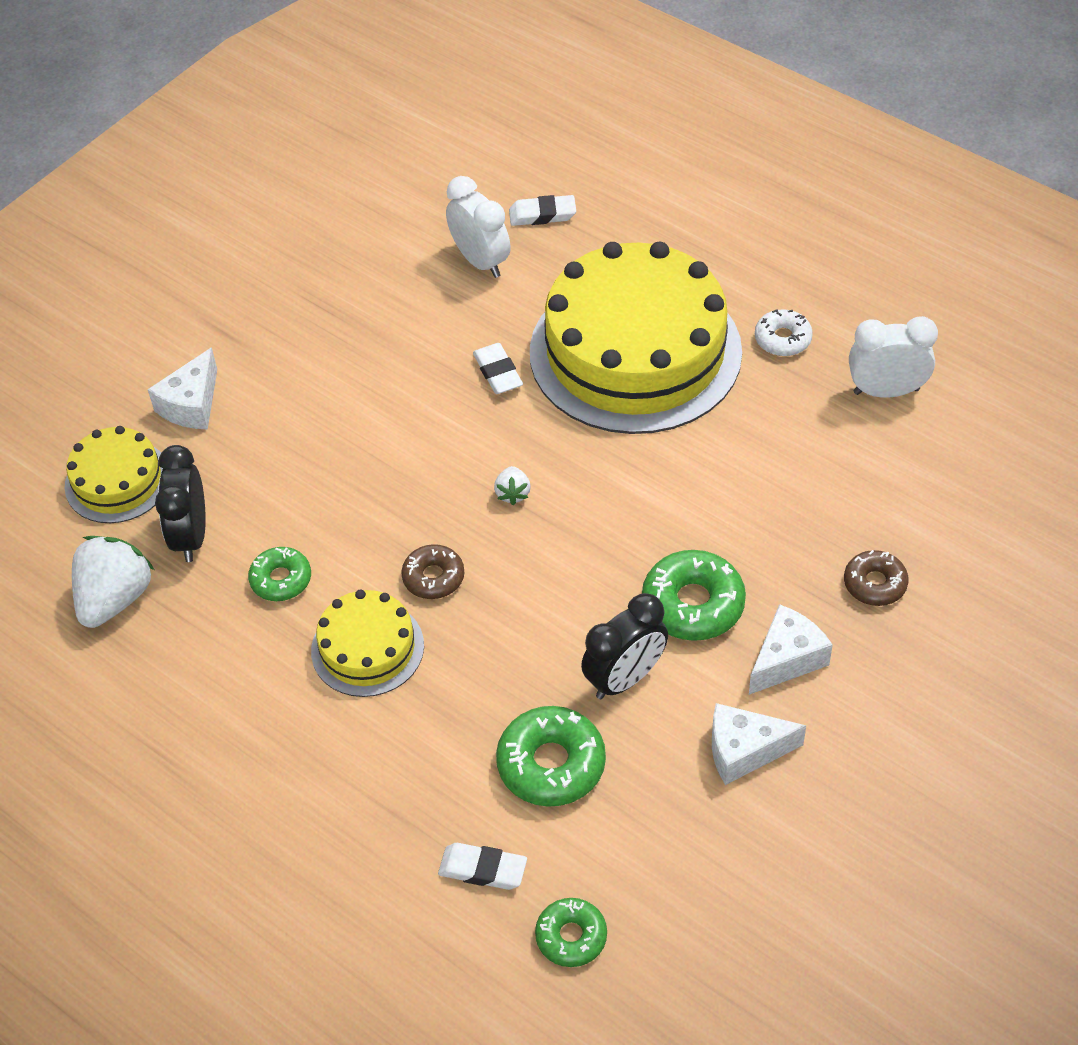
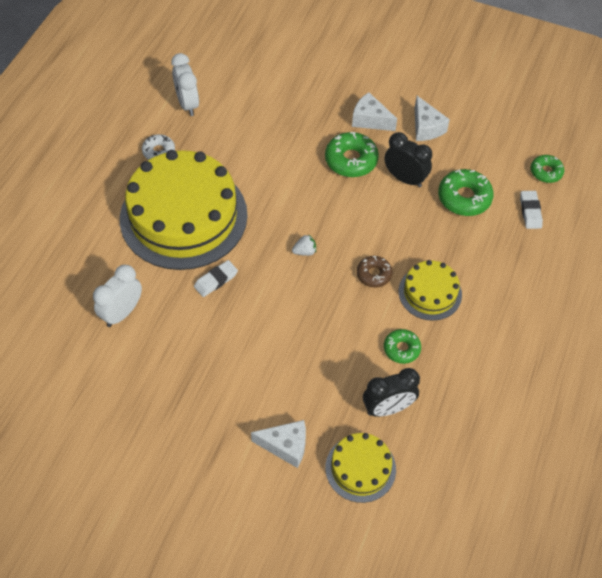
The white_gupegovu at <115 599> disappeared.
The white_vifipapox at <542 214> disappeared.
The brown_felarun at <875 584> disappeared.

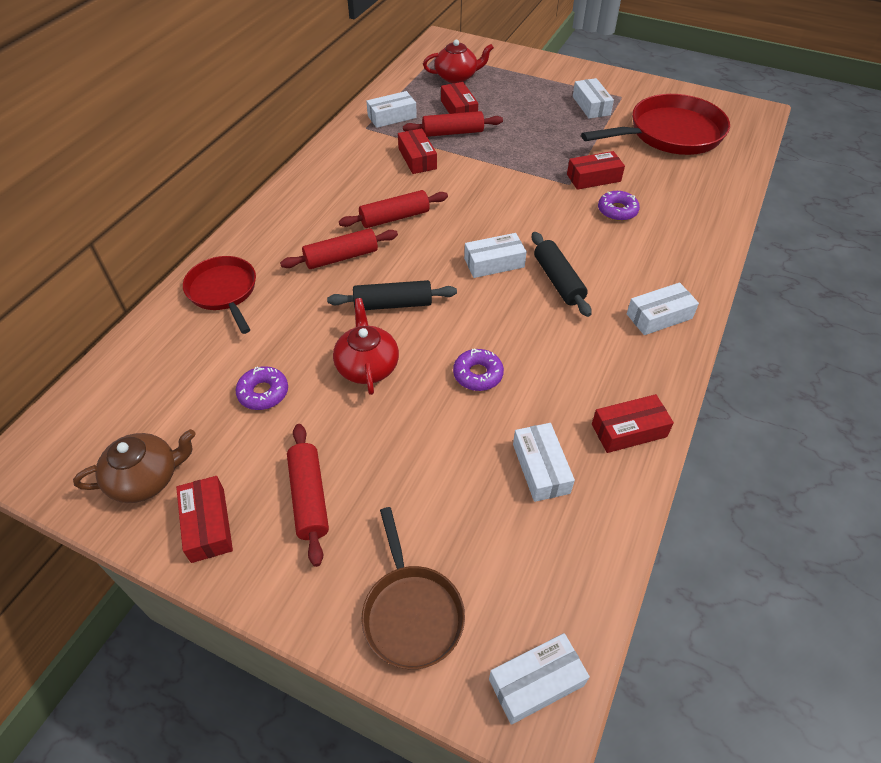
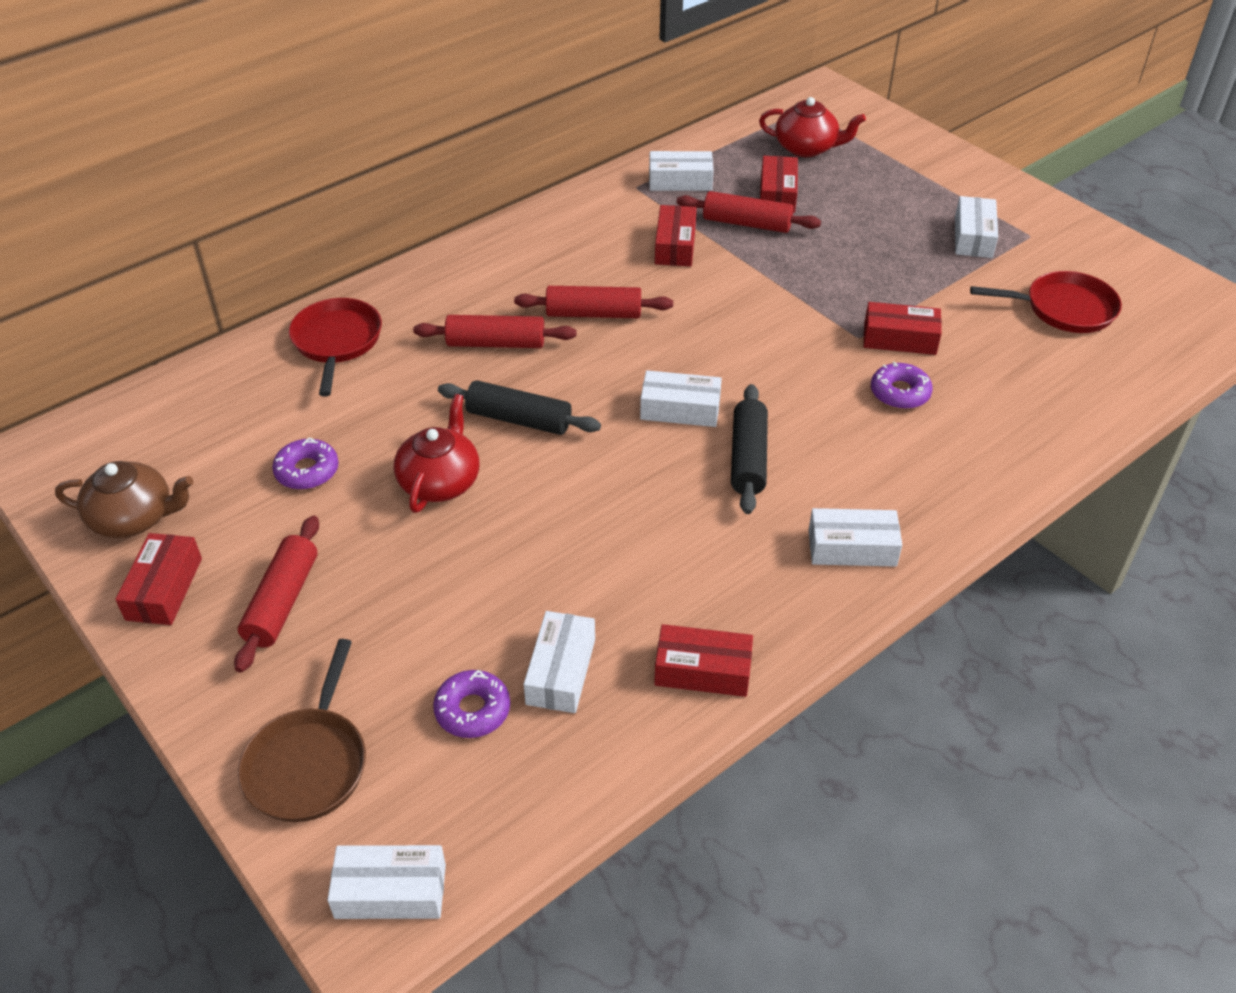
The purple_felarun moved from <478 374> to <472 710>.
The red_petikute at <670 134> changed to 0.60 times the size.

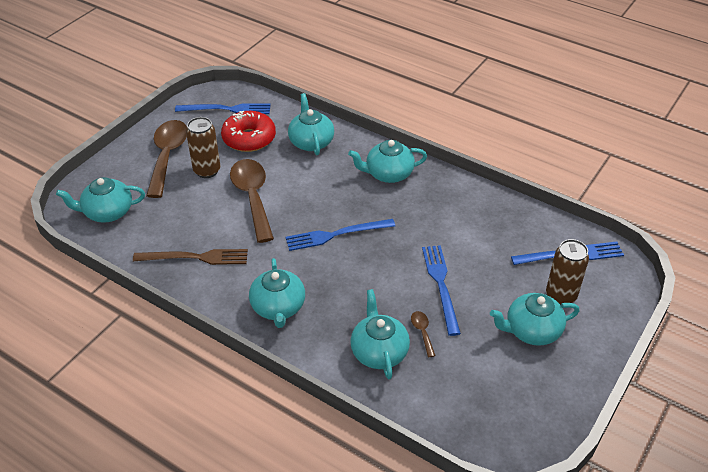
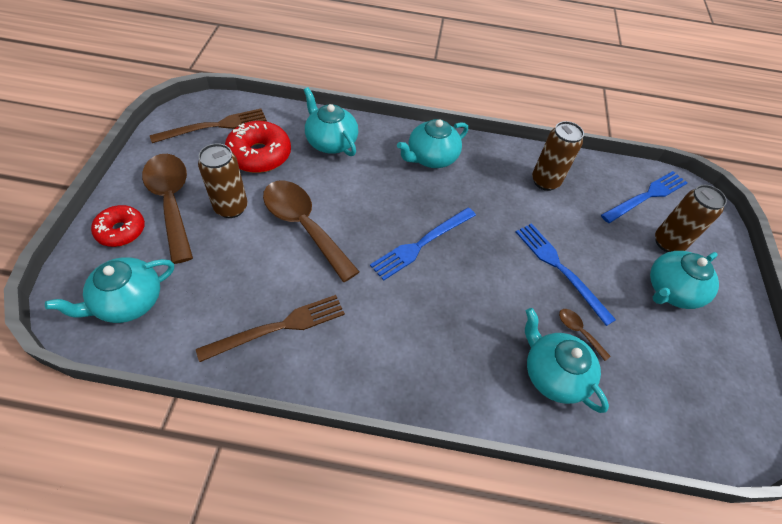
The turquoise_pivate at <278 307> disappeared.
The red_felarun at <121 231> appeared.
The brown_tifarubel at <545 181> appeared.
The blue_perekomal at <227 109> became the brown_perekomal at <214 126>.

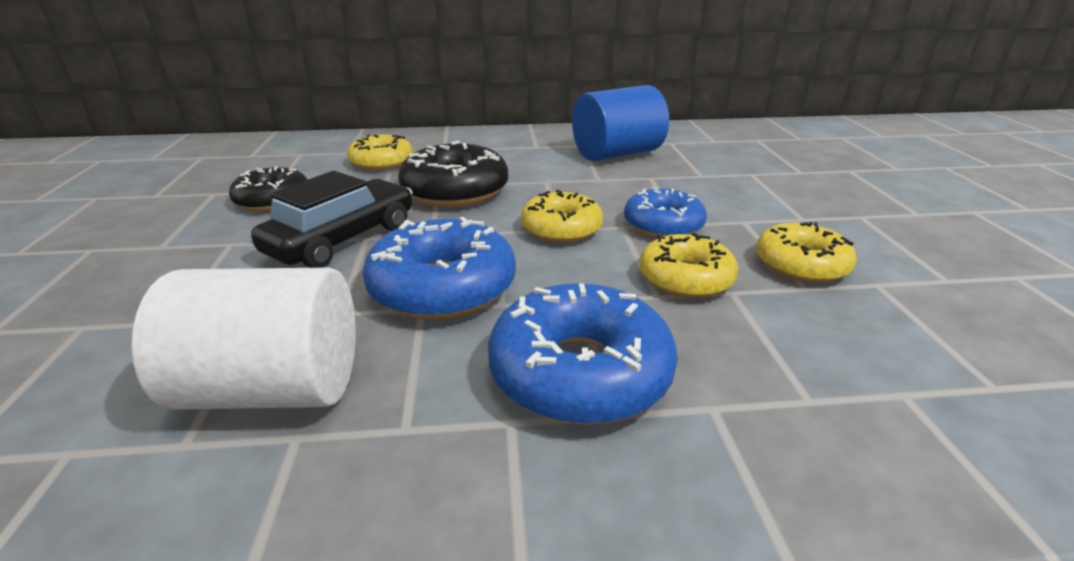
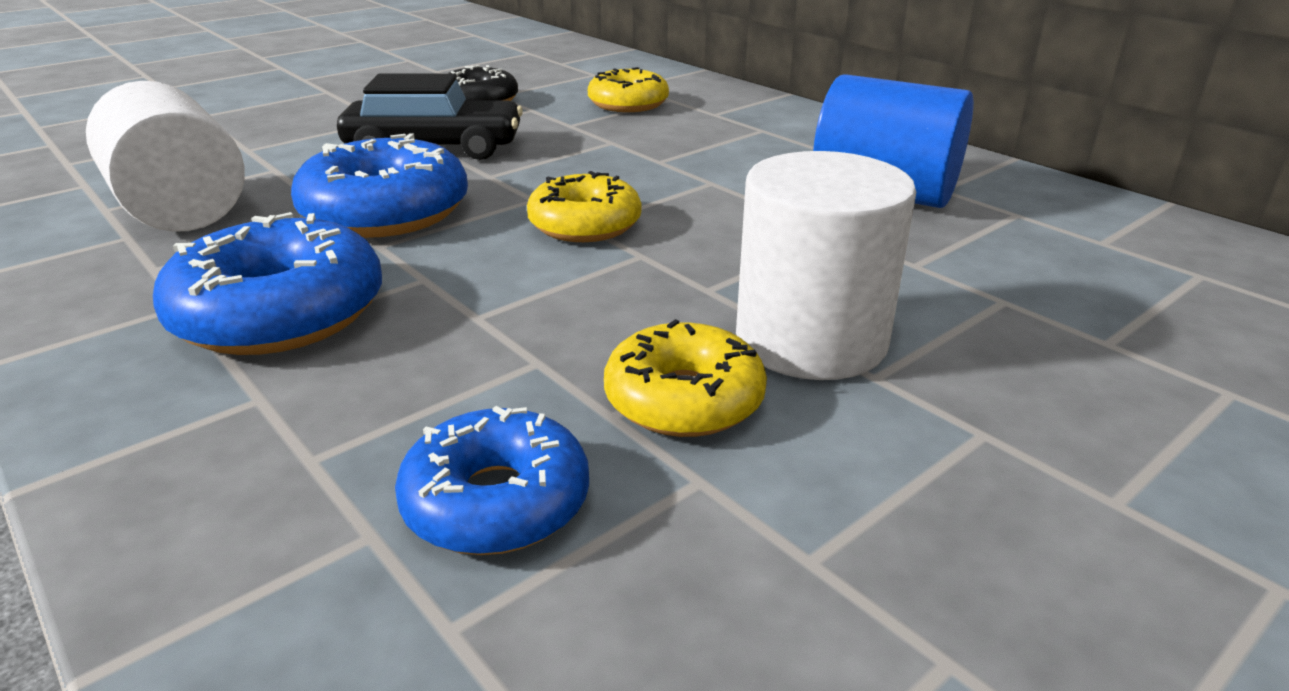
The black_felarun at <455 191> disappeared.
The yellow_felarun at <685 278> disappeared.
The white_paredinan at <811 340> appeared.
The blue_felarun moved from <663 225> to <496 502>.

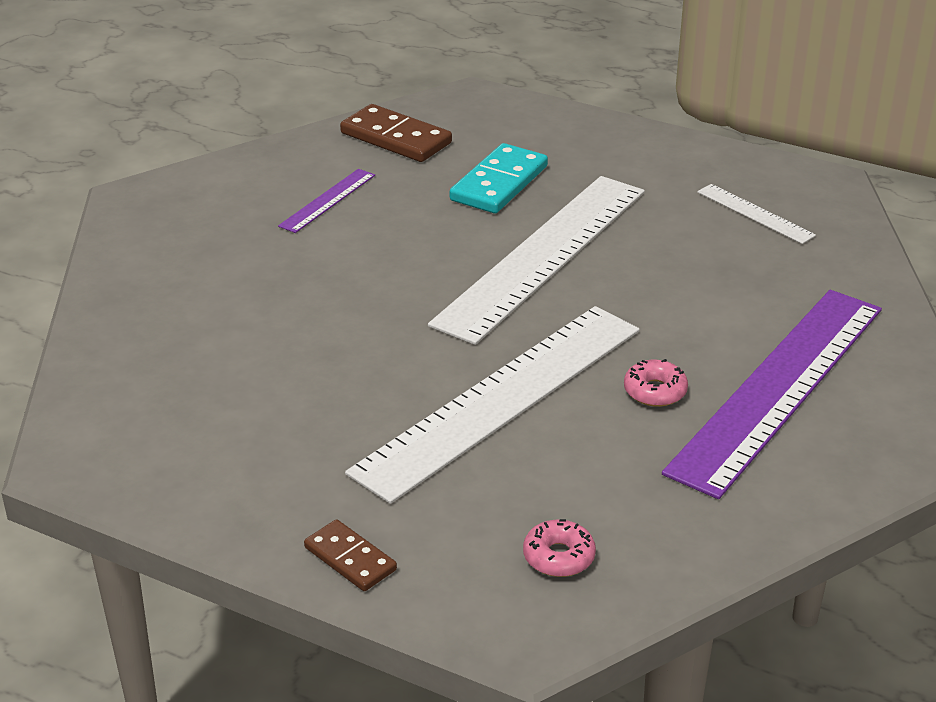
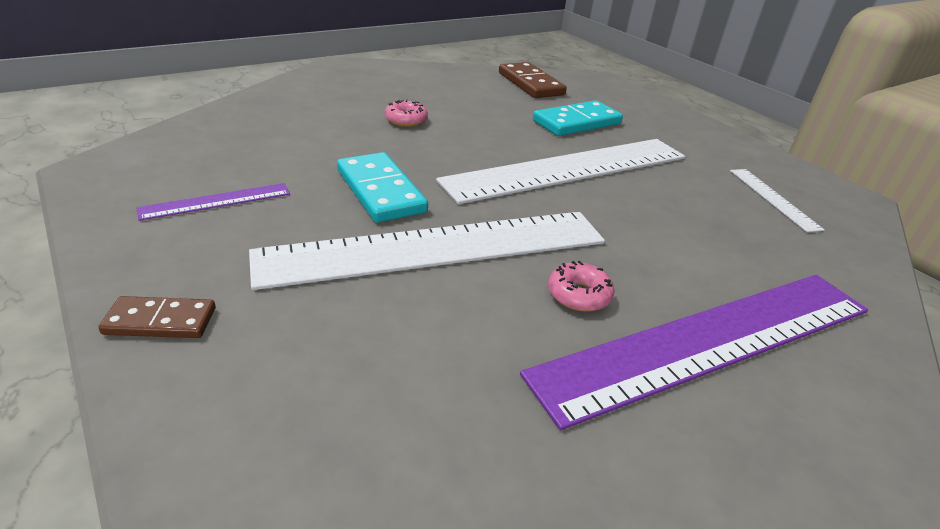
The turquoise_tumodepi at <381 191> appeared.
The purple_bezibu moved from <328 200> to <216 201>.
The pink_felarun moved from <558 557> to <406 120>.
The brown_tumodepi at <350 558> turned 75 degrees counterclockwise.

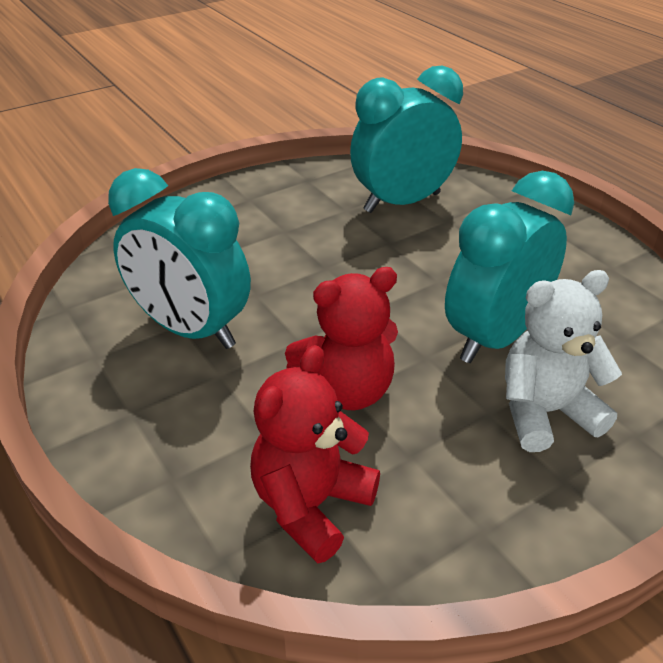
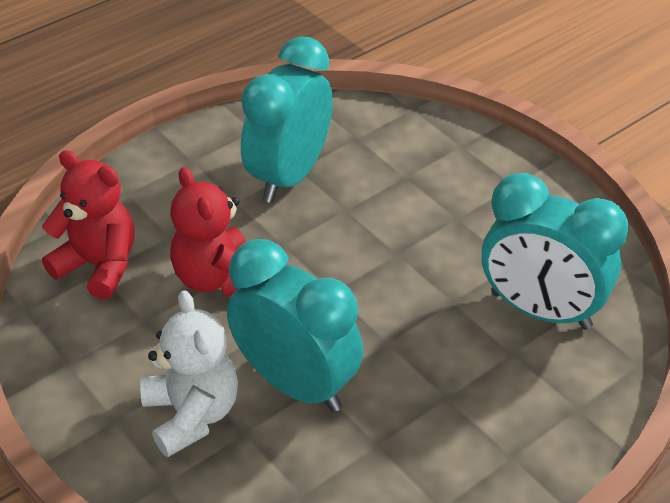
The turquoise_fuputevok at <402 202> turned 150 degrees clockwise.

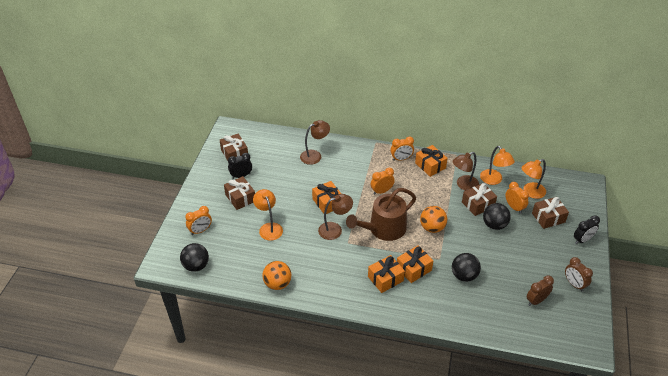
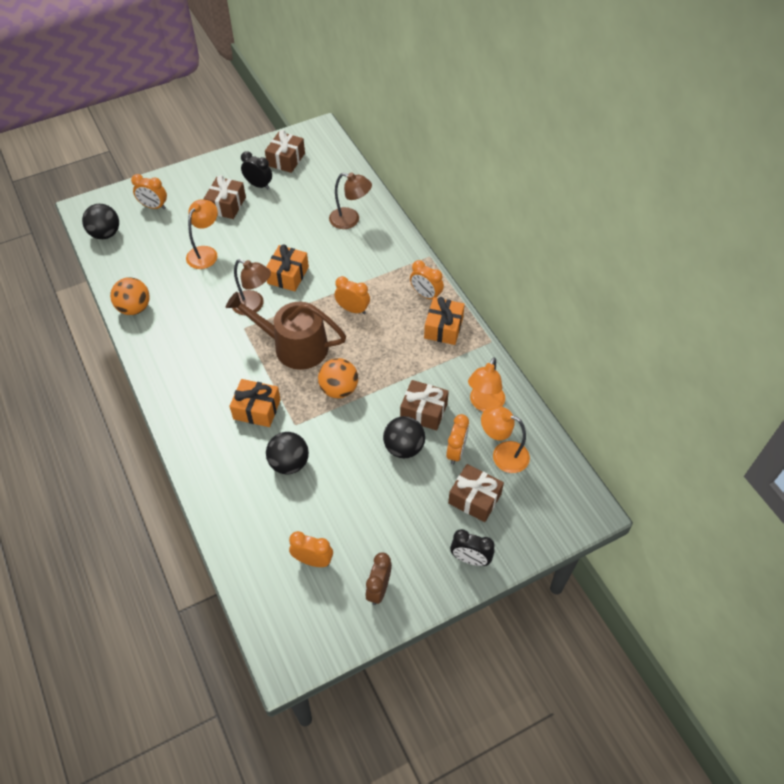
The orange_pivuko at <385 279> disappeared.
The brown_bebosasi at <463 185> disappeared.
The brown_fuputevok at <536 301> became the orange_fuputevok at <313 560>.

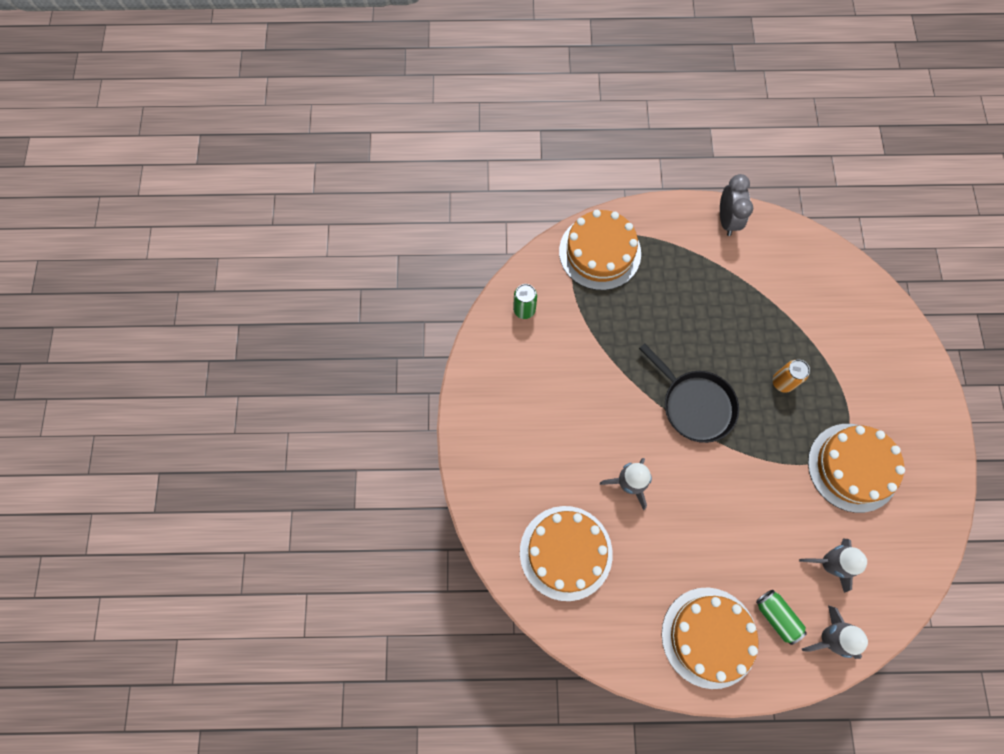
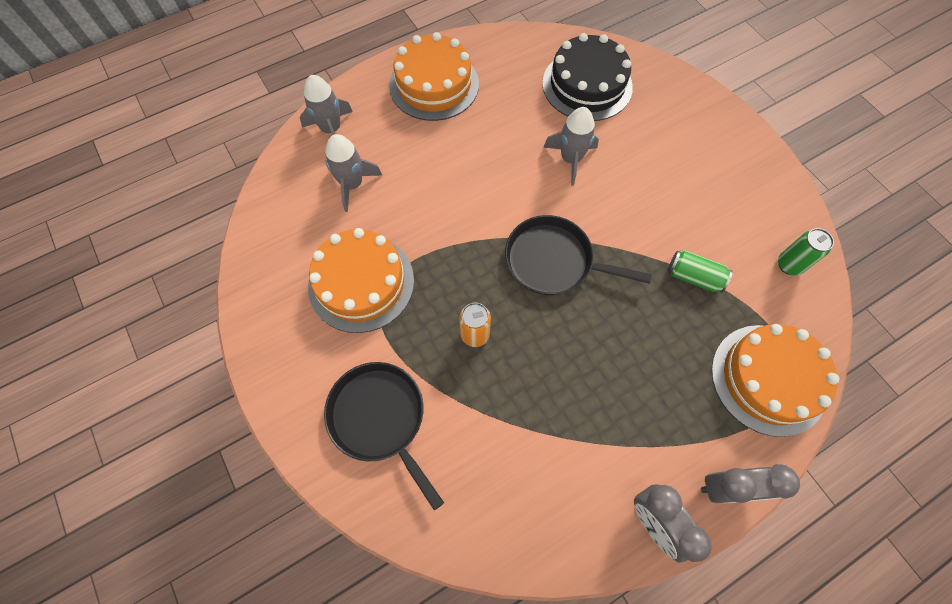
The black_petikute at <380 418> appeared.
The grey_fuputevok at <726 488> appeared.
The green_tifarubel moved from <776 616> to <694 277>.
The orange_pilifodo at <566 552> became the black_pilifodo at <587 85>.

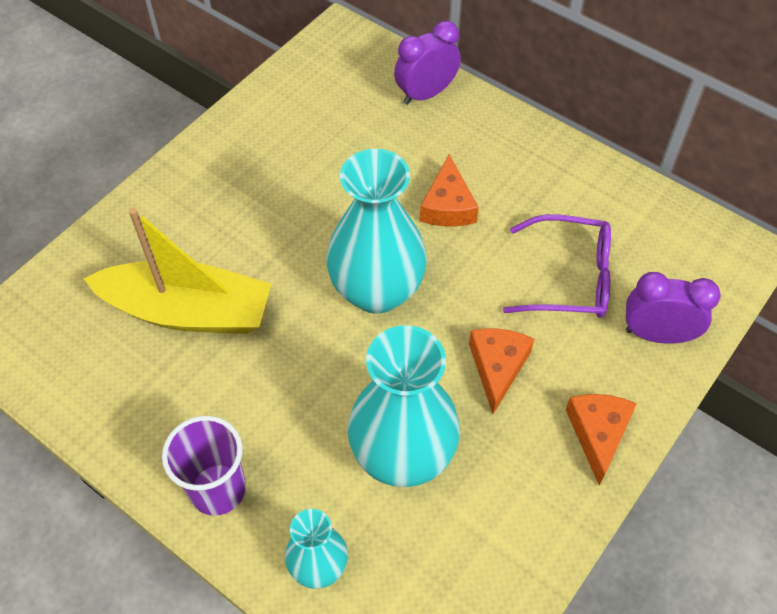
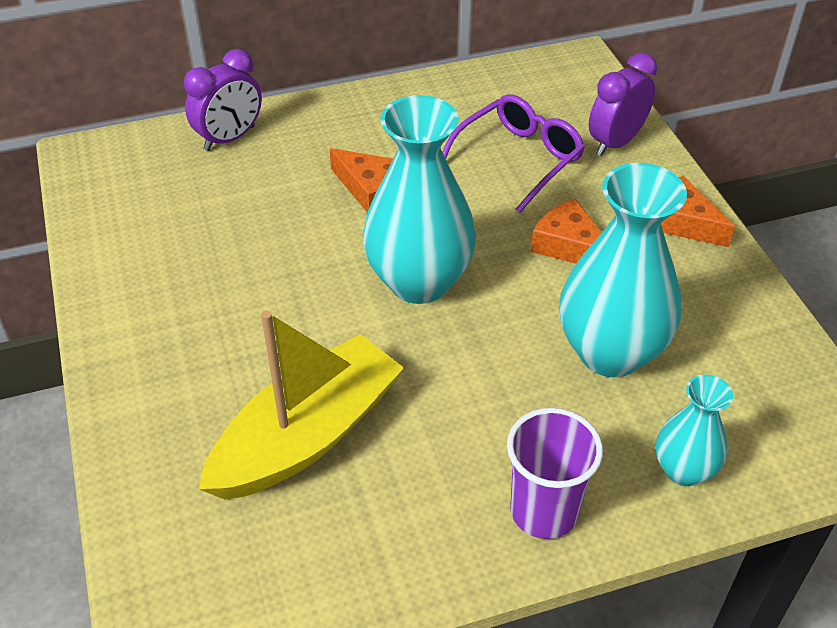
The purple_fuputevok at <426 94> turned 135 degrees counterclockwise.

